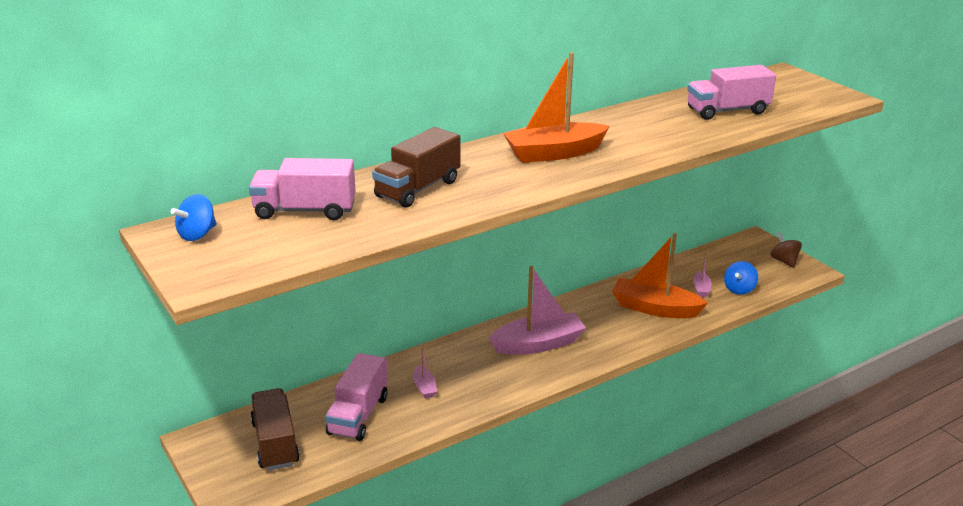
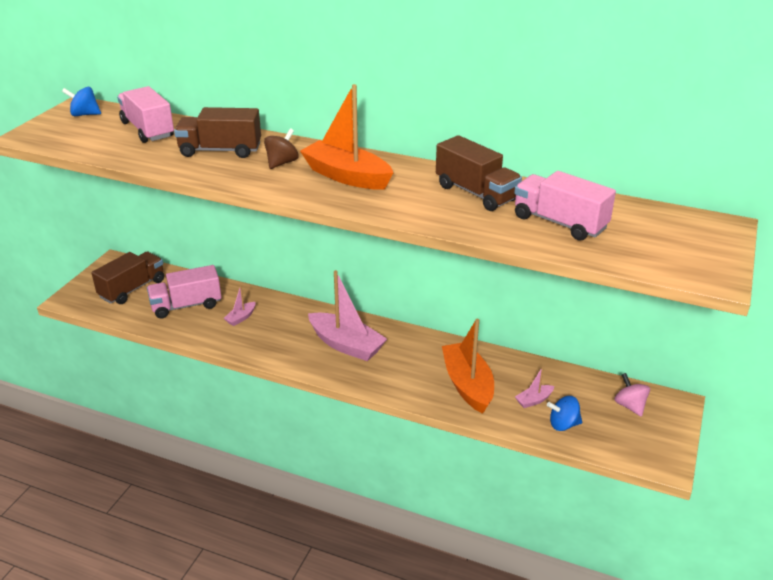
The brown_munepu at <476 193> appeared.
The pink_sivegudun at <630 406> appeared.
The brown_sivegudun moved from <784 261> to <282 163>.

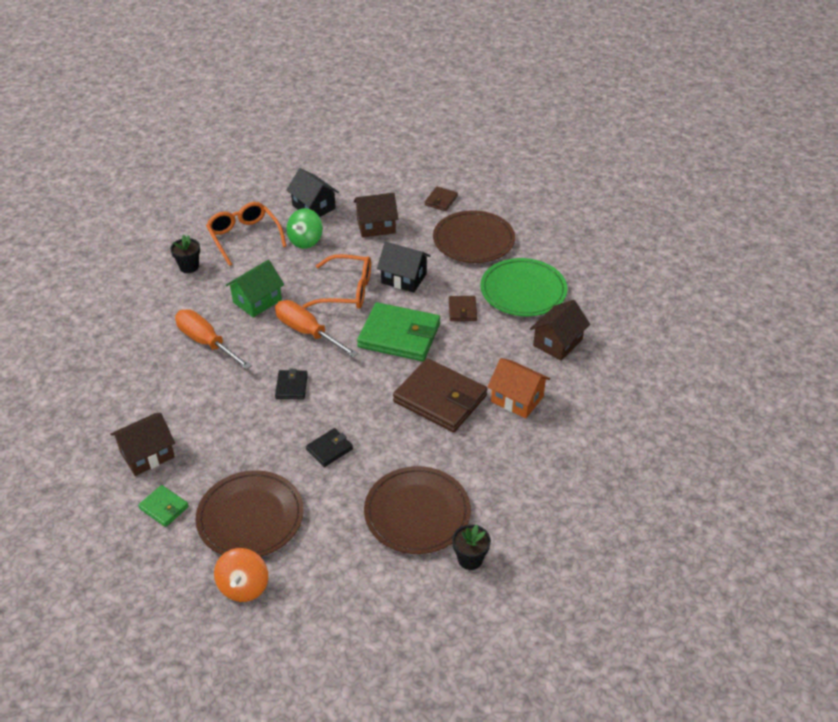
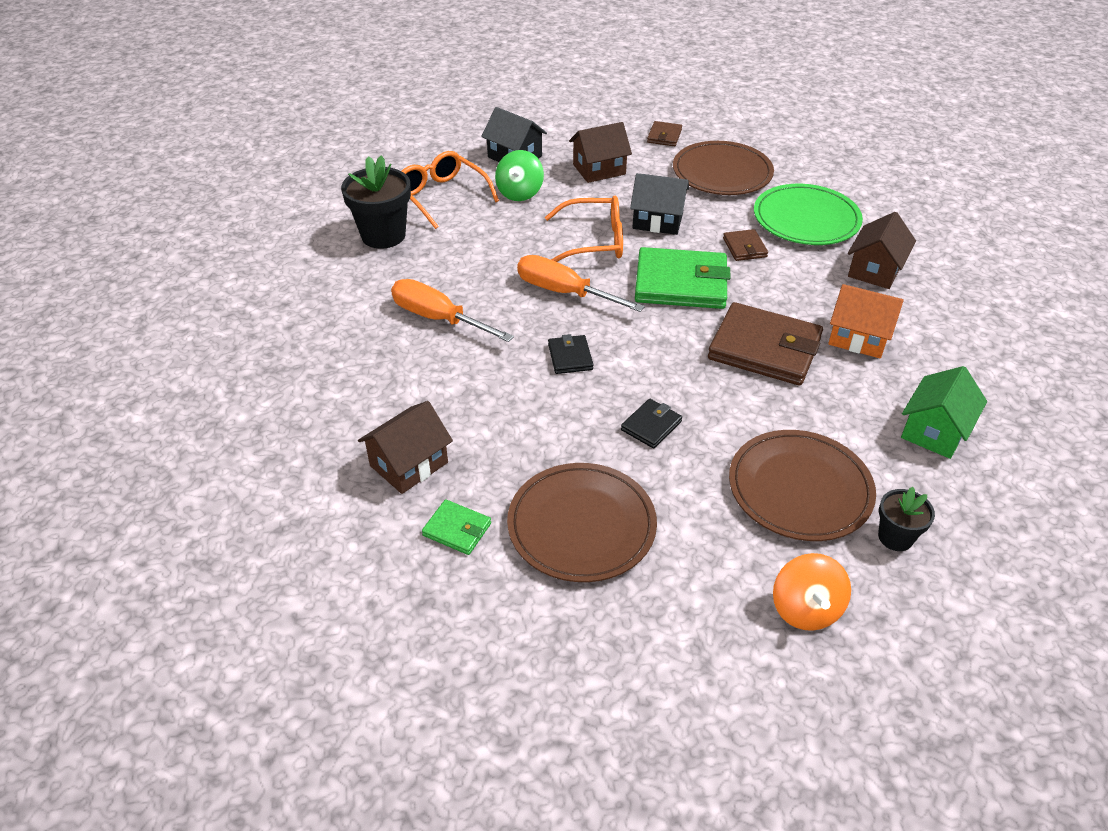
The orange_sivegudun moved from <244 586> to <805 609>.
The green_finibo moved from <257 301> to <934 431>.
The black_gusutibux at <189 267> changed to 1.78 times the size.

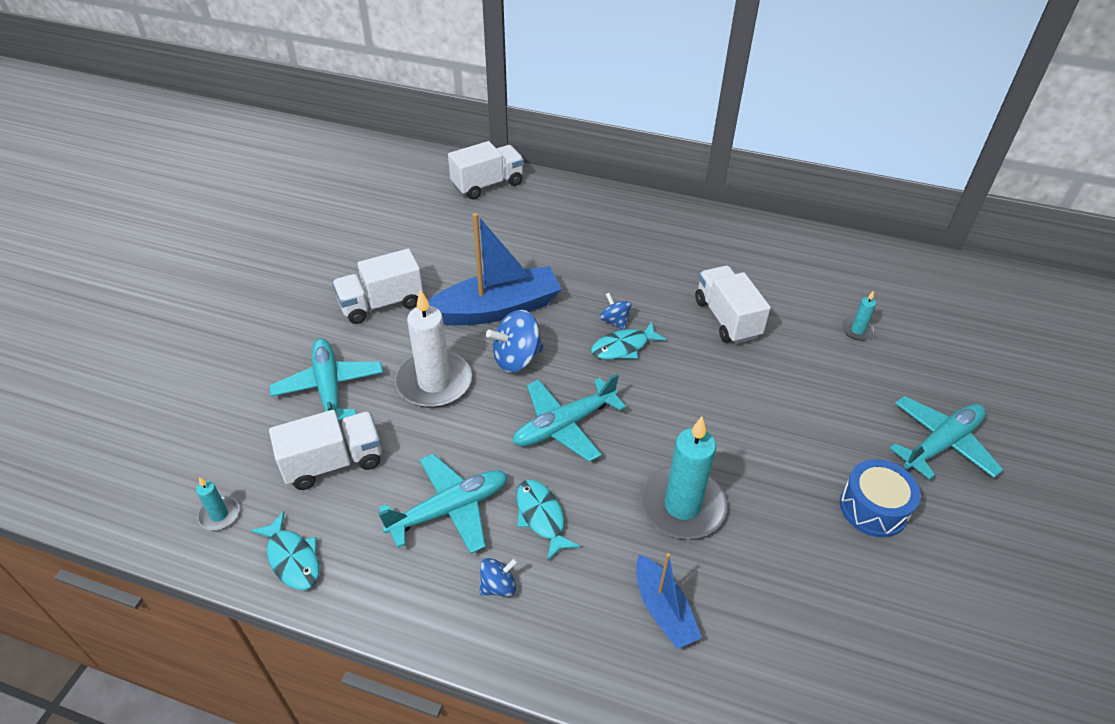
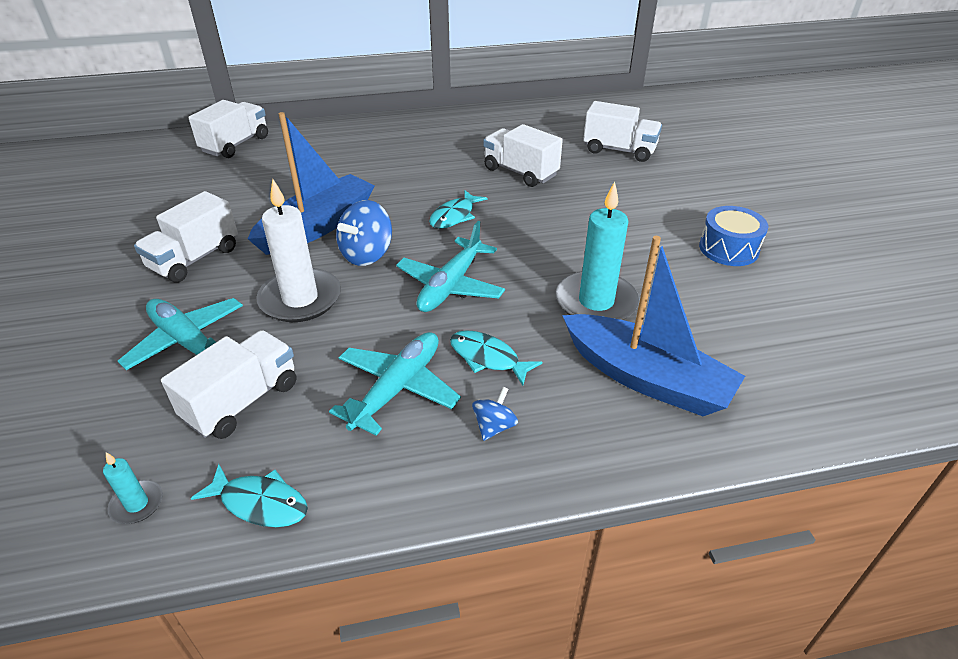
The blue_sivegudun at <614 321> disappeared.
The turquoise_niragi at <941 443> disappeared.
The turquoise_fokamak at <857 330> was replaced by the white_munepu at <619 150>.
The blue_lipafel at <663 610> changed to 1.80 times the size.

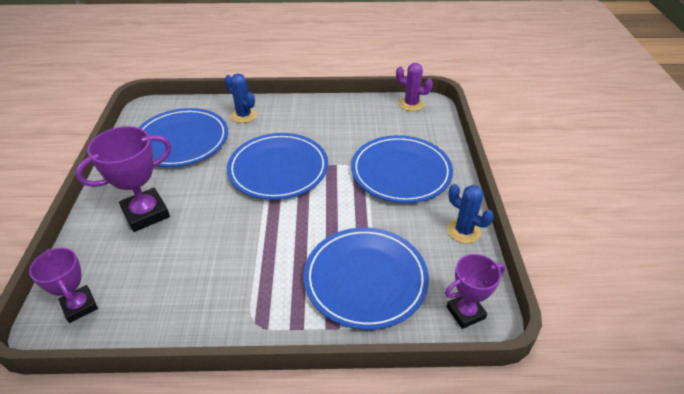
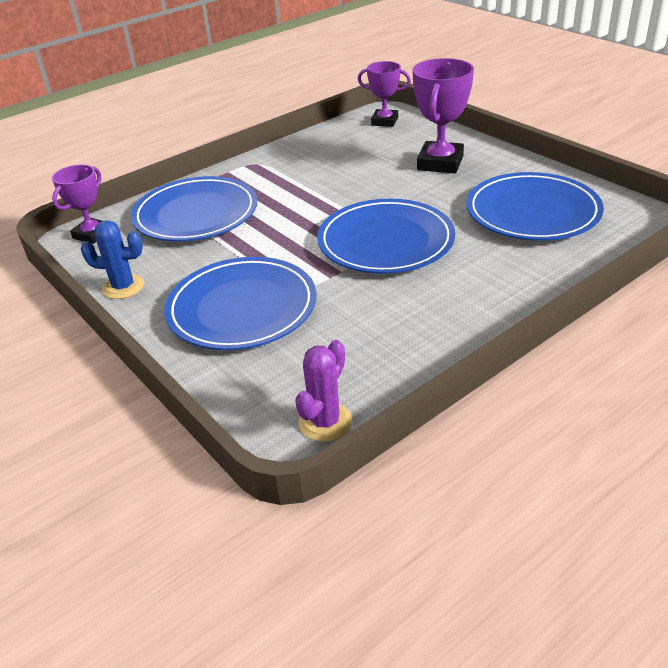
The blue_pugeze at <243 115> disappeared.
The purple_pugeze at <411 104> turned 45 degrees counterclockwise.

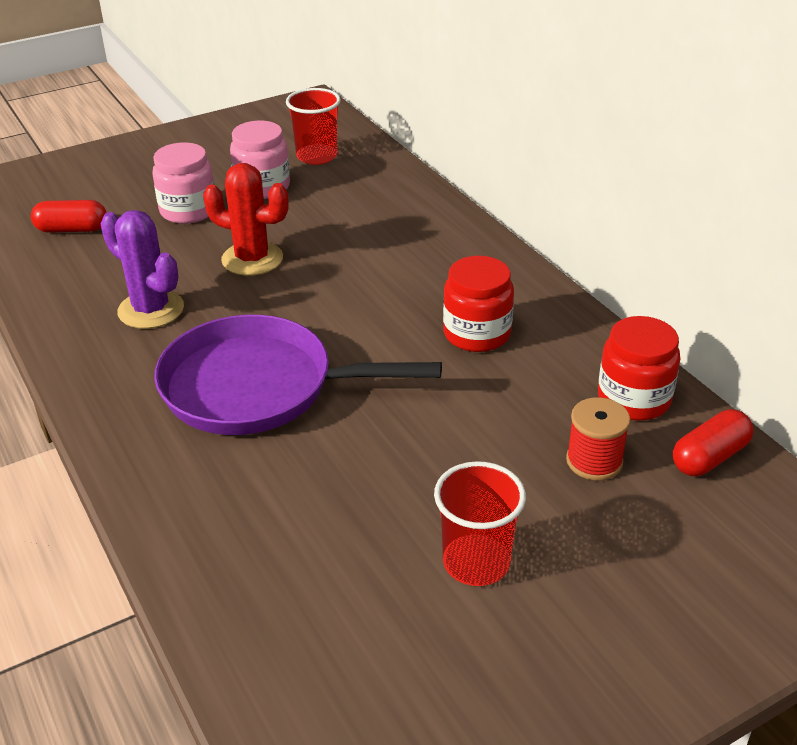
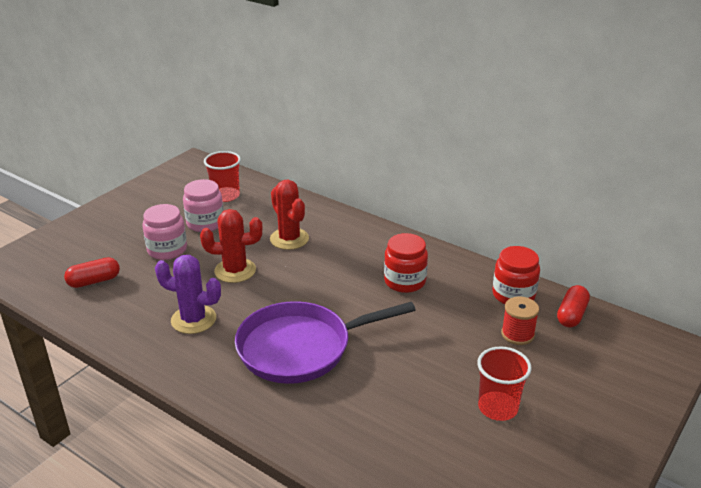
The red_pugeze at <289 239> appeared.

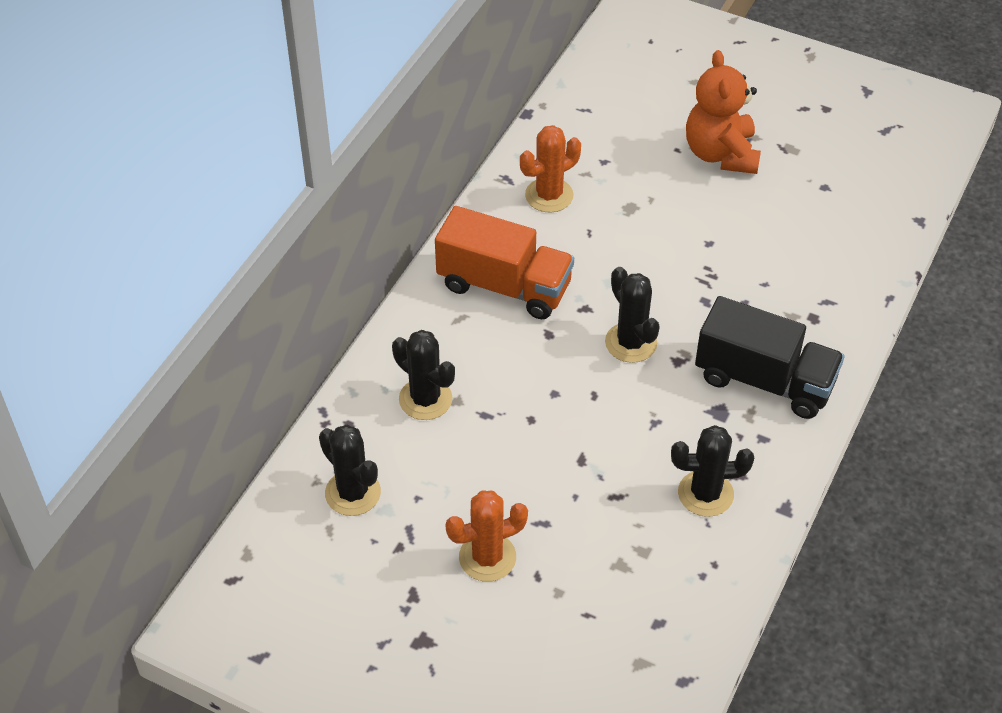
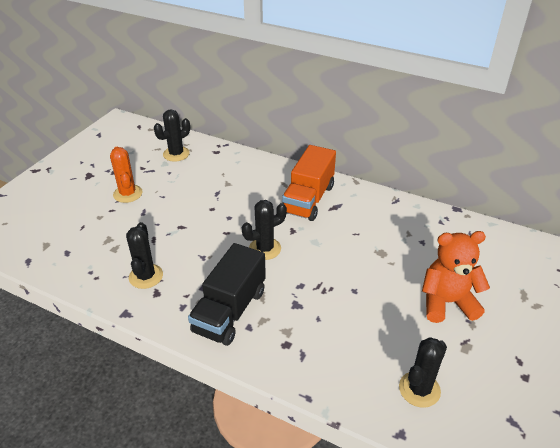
The orange_pugeze at <549 195> disappeared.
The black_pugeze moved from <425 399> to <419 389>.

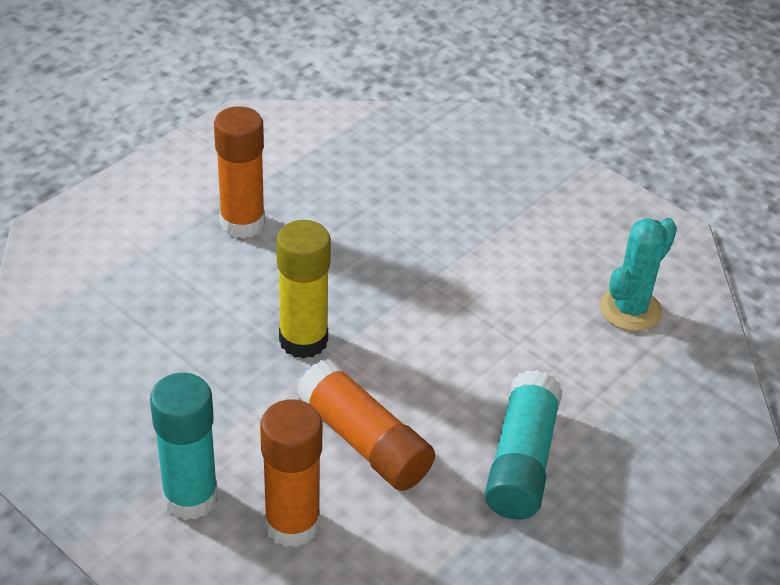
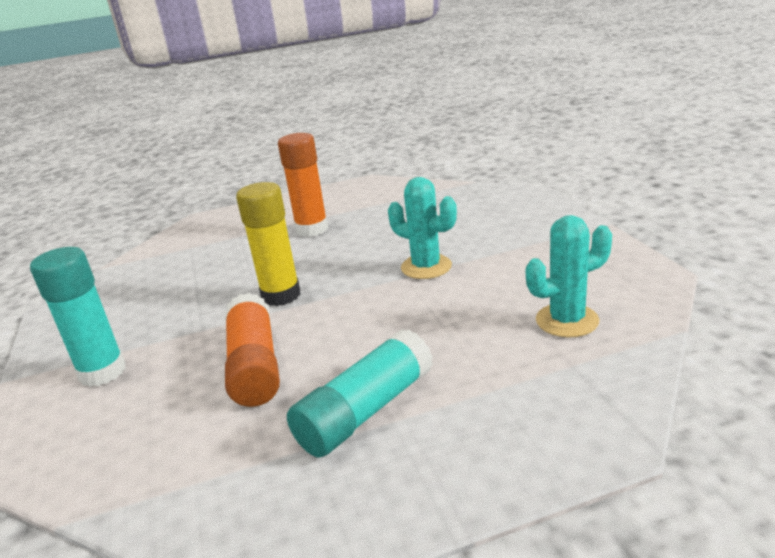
The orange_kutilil at <292 524> disappeared.
The turquoise_pugeze at <426 267> appeared.

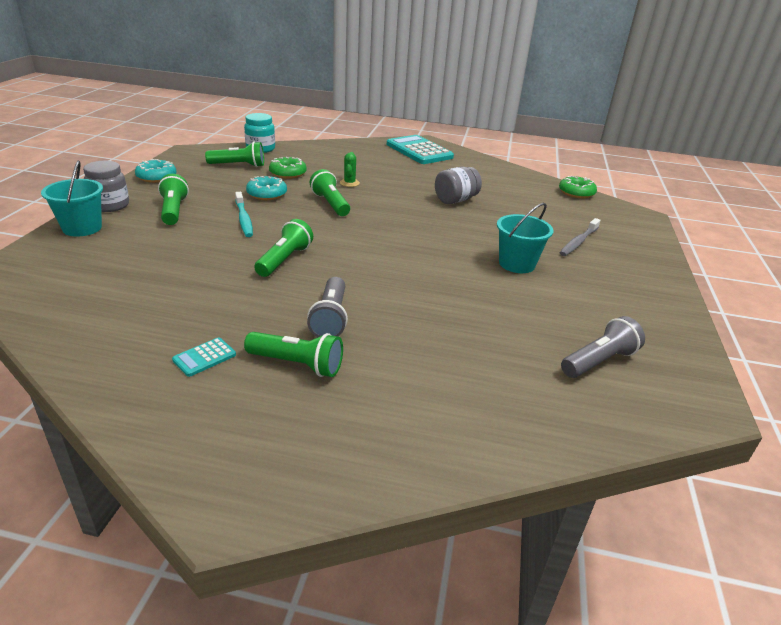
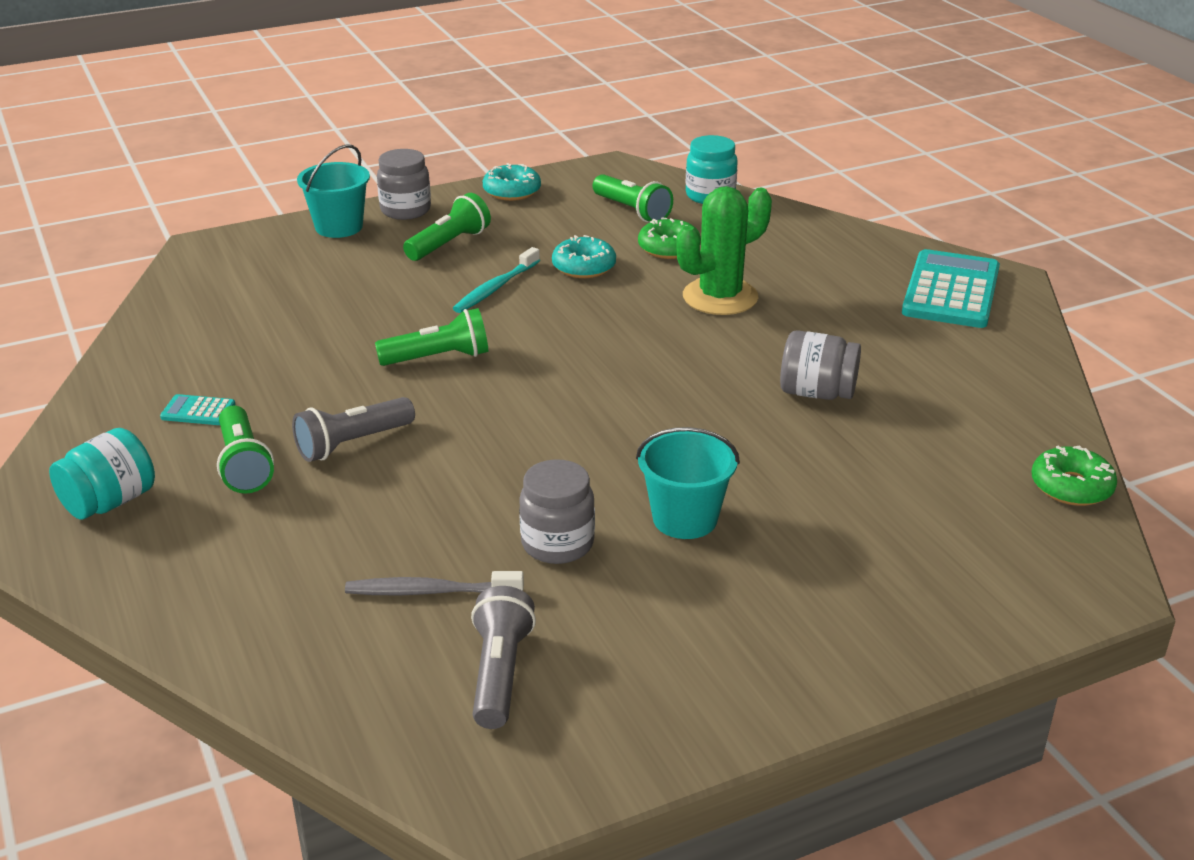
The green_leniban at <330 204> disappeared.
The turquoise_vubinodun at <110 502> appeared.
The grey_vubinodun at <557 544> appeared.
The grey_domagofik moved from <578 242> to <430 591>.
The grey_leniban at <599 361> turned 105 degrees counterclockwise.
The green_pugeze at <349 183> changed to 2.13 times the size.

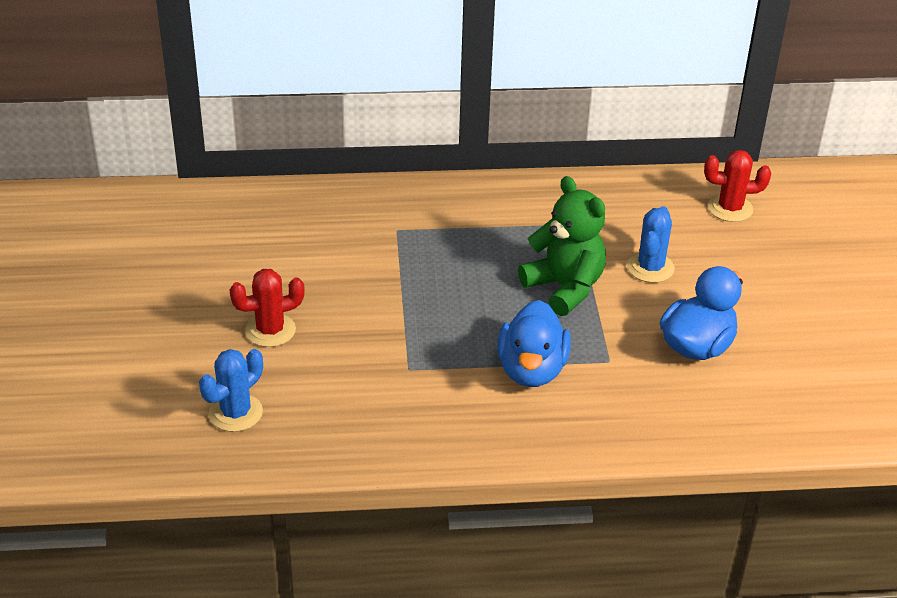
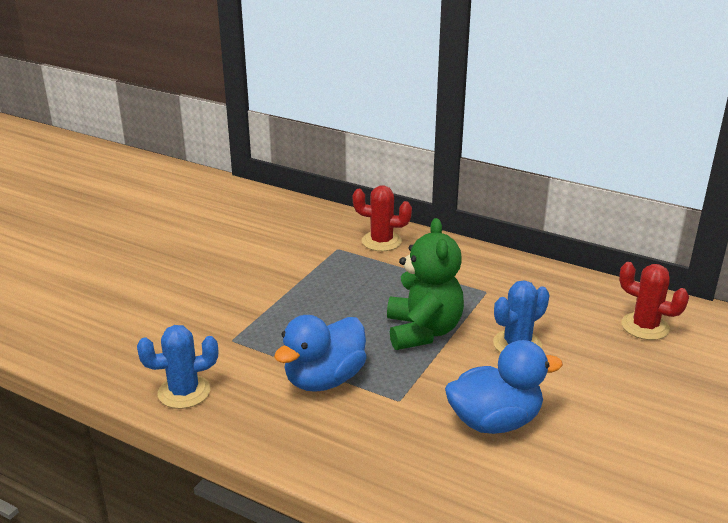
The blue_pugeze moved from <235 413> to <184 392>.
The red_pugeze moved from <270 330> to <381 241>.

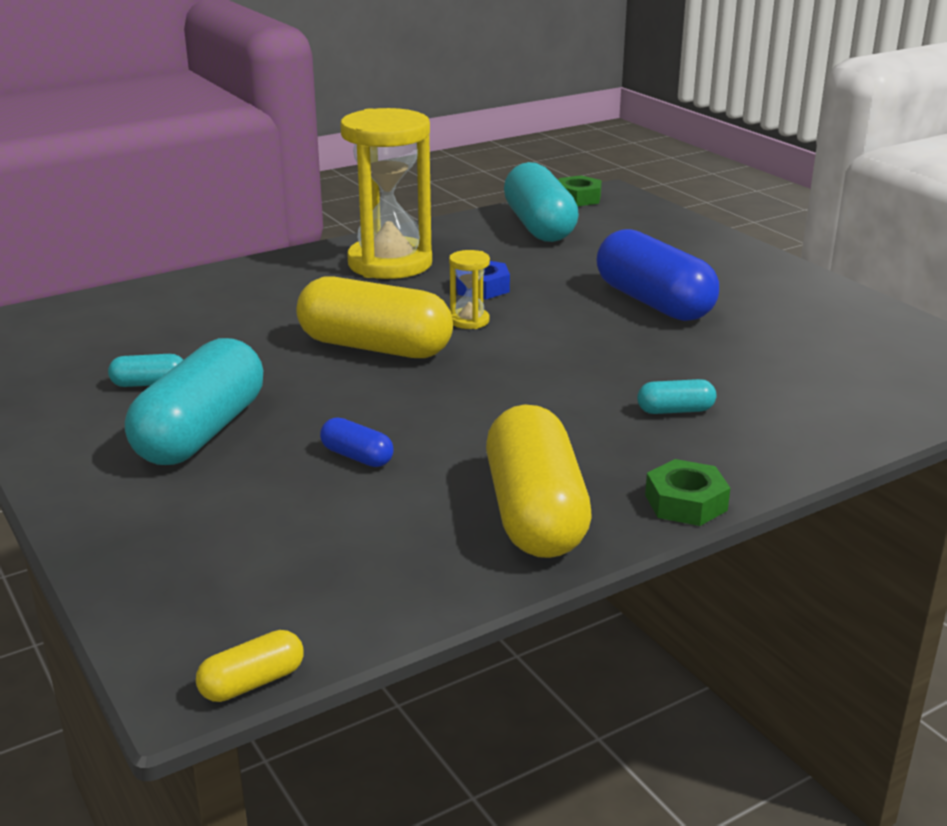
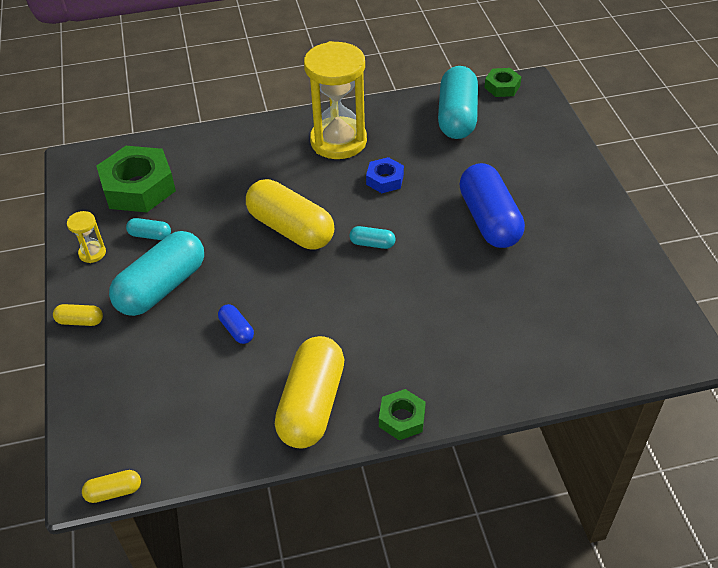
The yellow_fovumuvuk at <80 321> appeared.
The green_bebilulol at <138 187> appeared.
The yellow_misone moved from <469 321> to <92 253>.
The turquoise_fovumuvuk moved from <675 410> to <372 244>.

